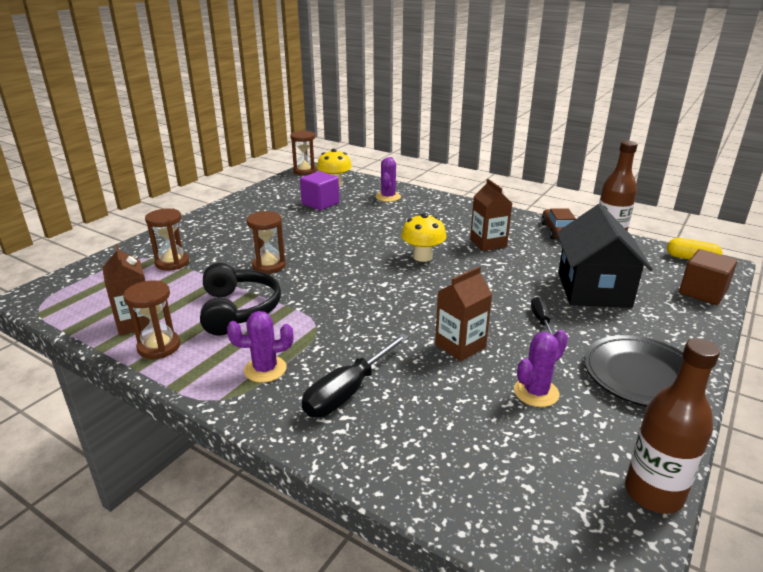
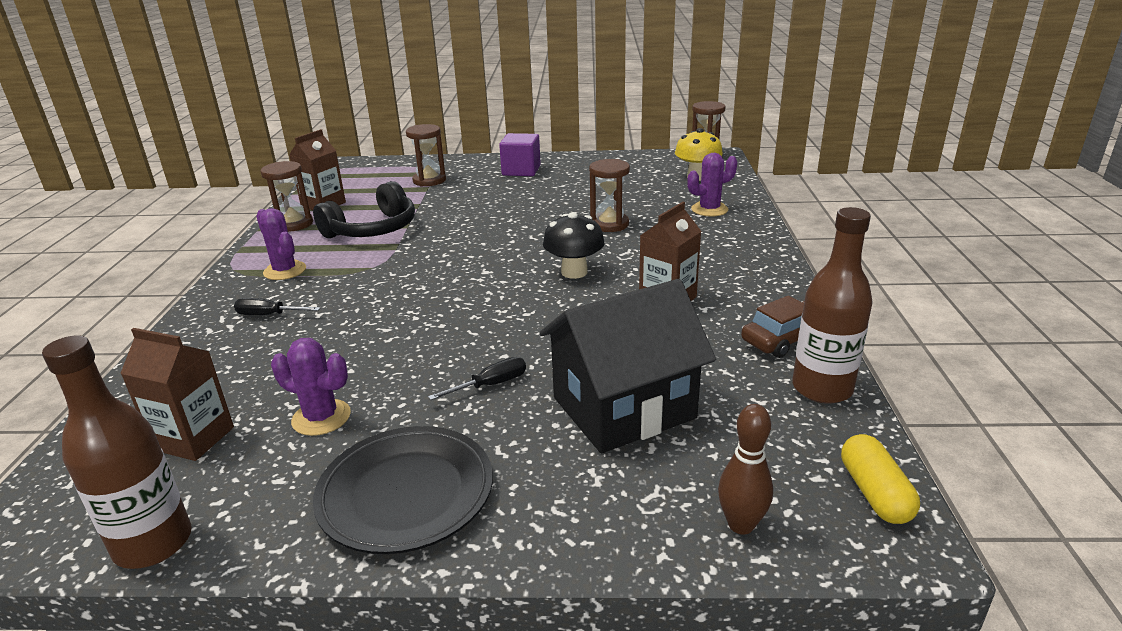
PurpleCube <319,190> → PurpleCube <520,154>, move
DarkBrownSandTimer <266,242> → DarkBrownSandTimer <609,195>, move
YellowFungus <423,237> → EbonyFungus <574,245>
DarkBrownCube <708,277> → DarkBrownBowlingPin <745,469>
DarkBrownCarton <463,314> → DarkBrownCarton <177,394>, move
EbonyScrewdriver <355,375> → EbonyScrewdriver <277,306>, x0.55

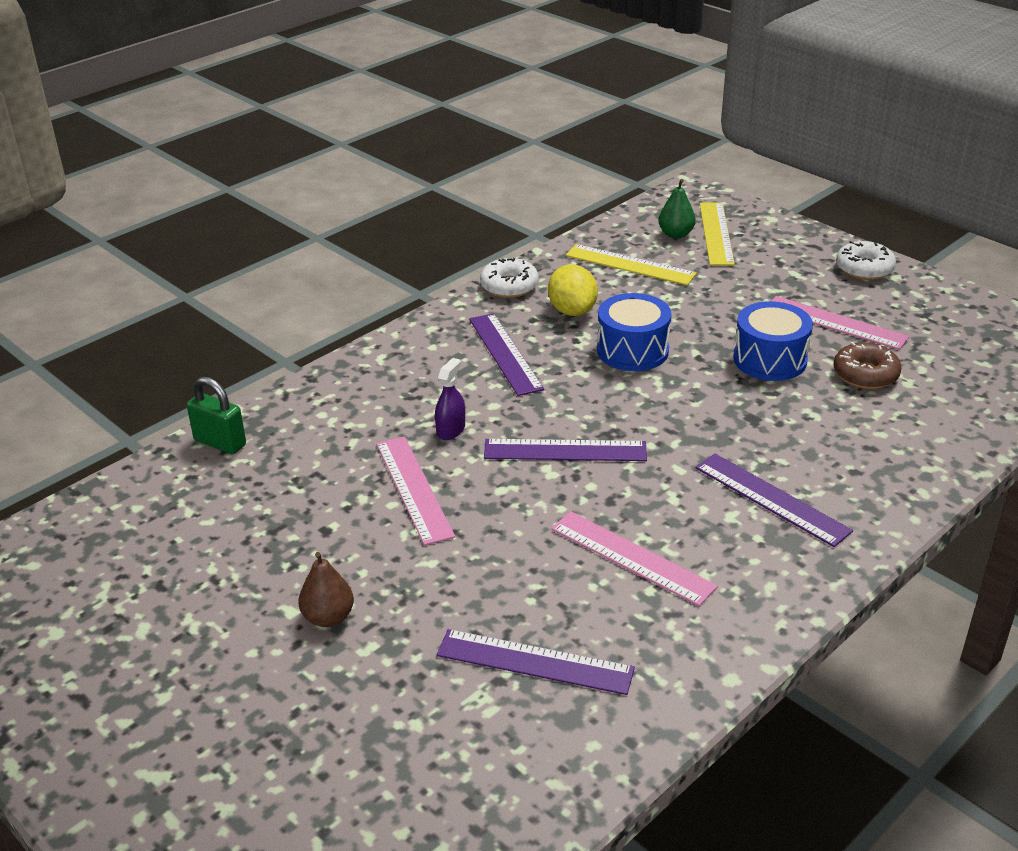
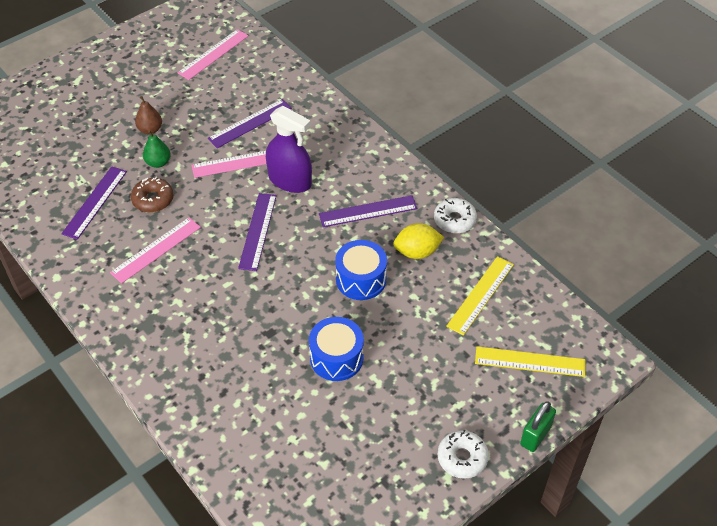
LeafGreenPearFruit <677,209> → LeafGreenPearFruit <157,149>, move
RosePinkMeasuringStick <840,323> → RosePinkMeasuringStick <213,54>, move
DarkBrownDonut <867,365> → DarkBrownDonut <152,194>, move
PurpleSprayer <450,399> → PurpleSprayer <289,149>, x2.05
LeafGreenPadlock <216,415> → LeafGreenPadlock <538,426>, move
PurpleMeasuringStick <774,500> → PurpleMeasuringStick <250,123>, move

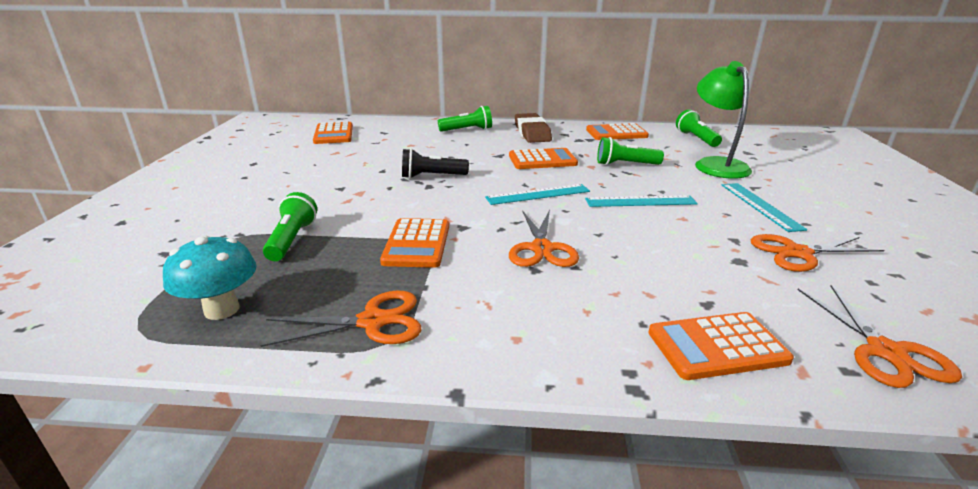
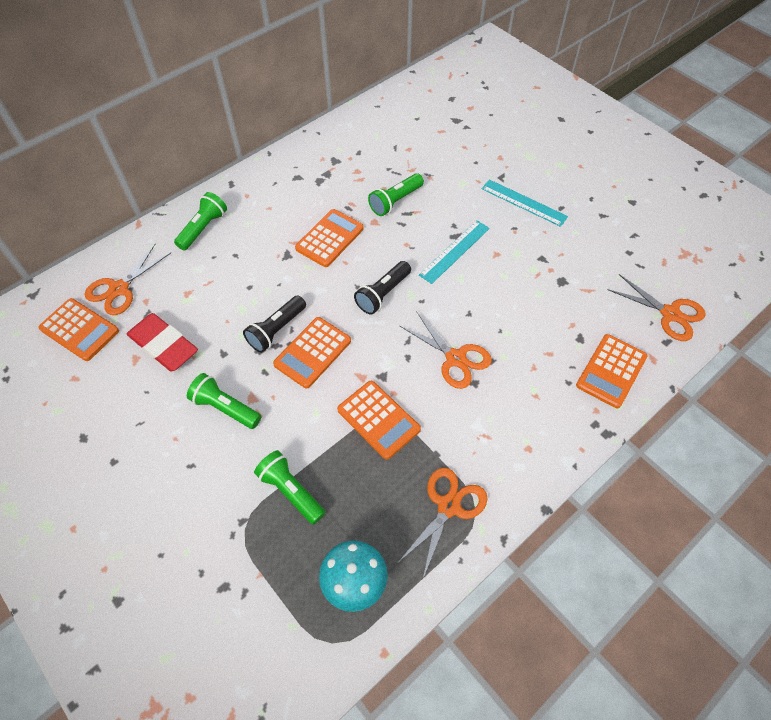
LeafGreenReadingLamp <723,120> → -
LeafGreenTorch <699,128> → LeafGreenTorch <224,401>, move
DarkBrownPencilEraser <533,128> → -
OrangeColouredCalculator <617,131> → OrangeColouredCalculator <312,353>, move
AquaMeasuringStick <537,194> → EbonyTorch <382,287>
OrangeColouredPairOfScissors <817,253> → OrangeColouredPairOfScissors <128,279>, move
- → ScarletPencilEraser <162,342>

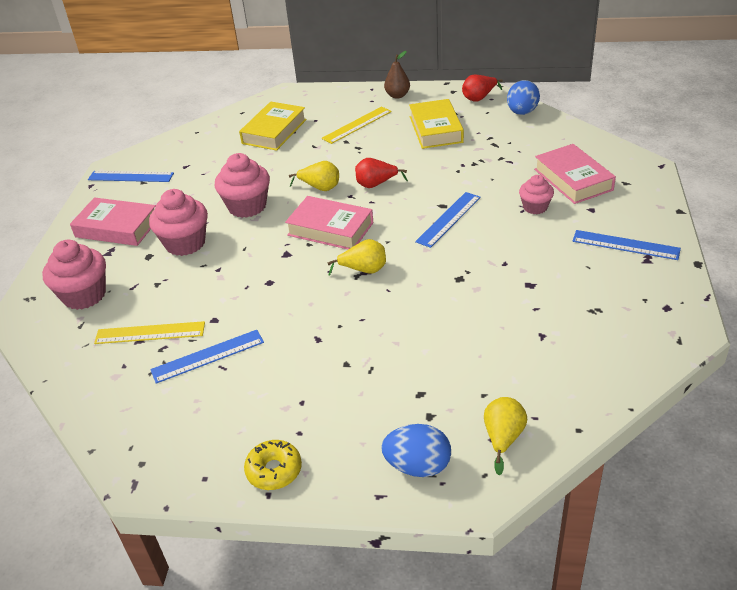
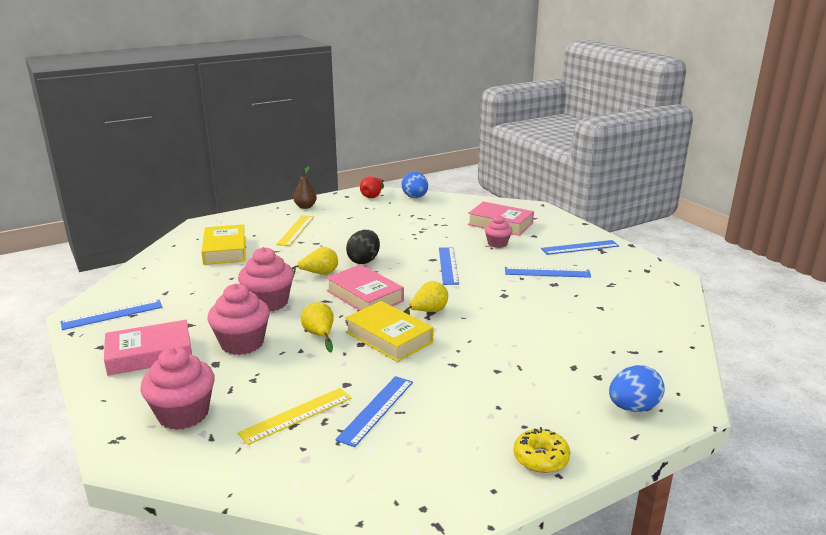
YellowBook <436,124> → YellowBook <389,331>, move
ScarletPearFruit <381,173> → EbonyEgg <363,247>
RosePinkBook <329,222> → RosePinkBook <365,287>, 60 degrees clockwise
YellowPearFruit <505,436> → YellowPearFruit <317,327>, move
- → CobaltMeasuringStick <548,272>

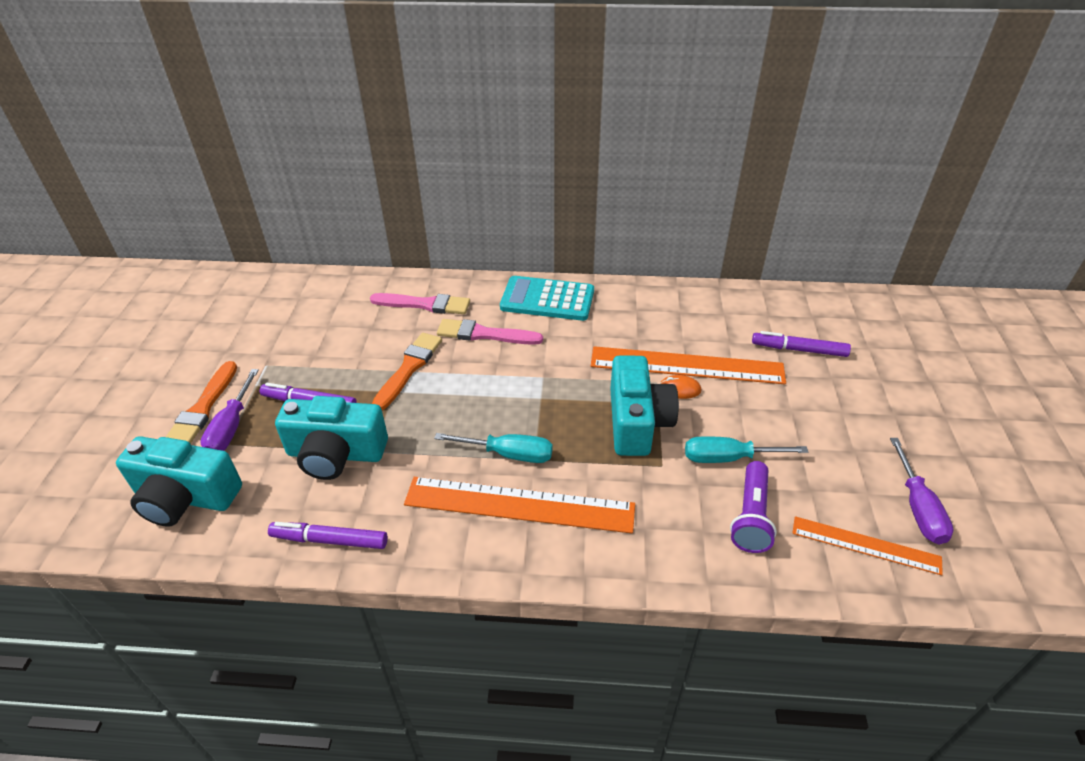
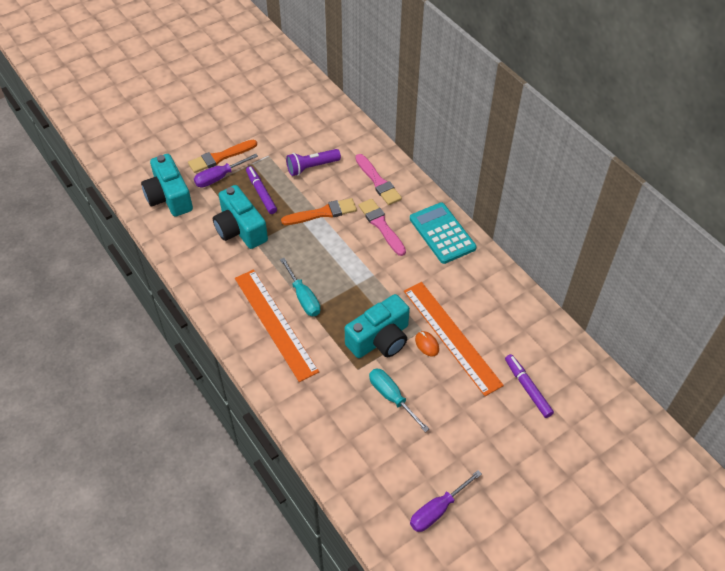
PurpleTorch <753,507> → PurpleTorch <313,162>, move
OrangeColouredMeasuringStick <867,545> → -
PurpleFeltPen <328,535> → -

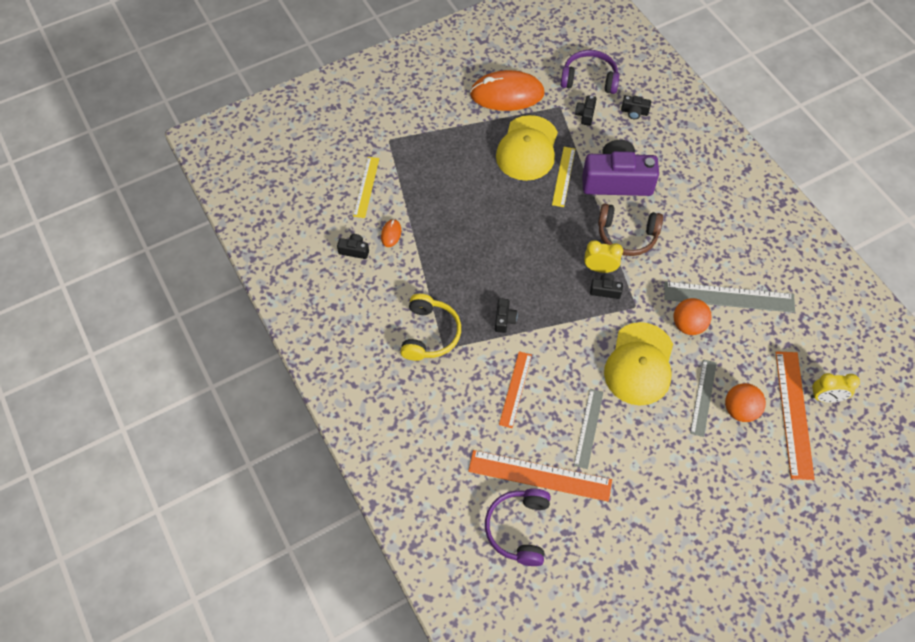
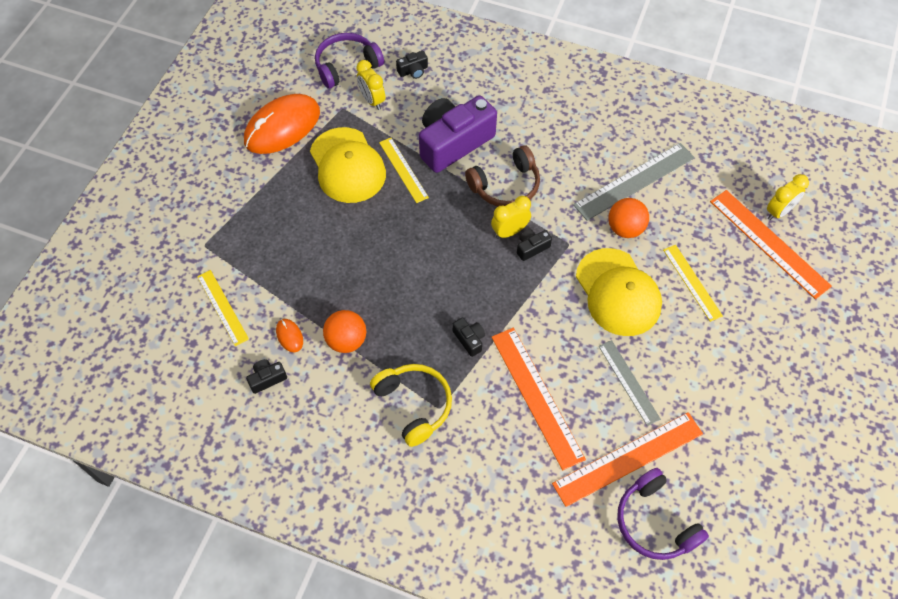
EbonyPhotoCamera <586,110> → YellowAlarmClock <370,85>
OrangeColouredMeasuringStick <515,389> → OrangeColouredMeasuringStick <539,399>, x1.63
AshGreyMeasuringStick <703,398> → YellowMeasuringStick <693,283>
OrangeColouredBall <745,402> → OrangeColouredBall <344,331>, move

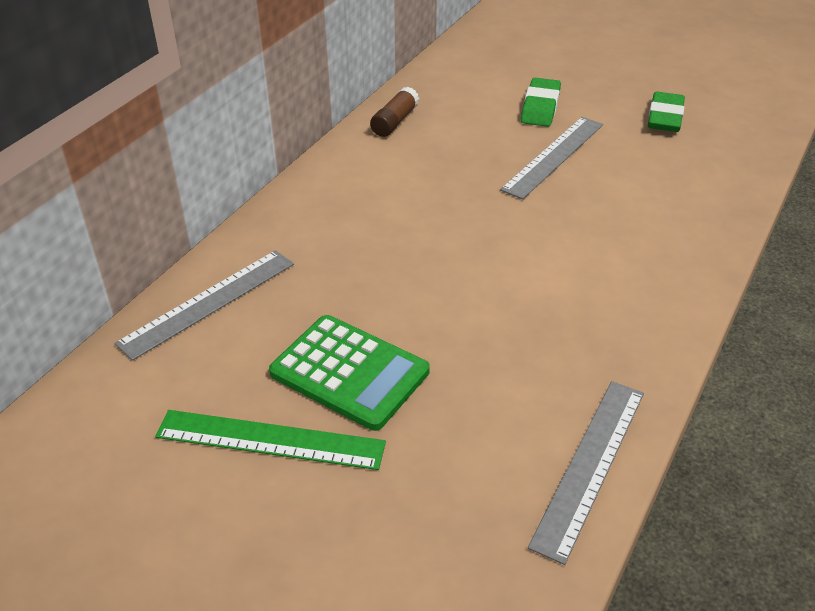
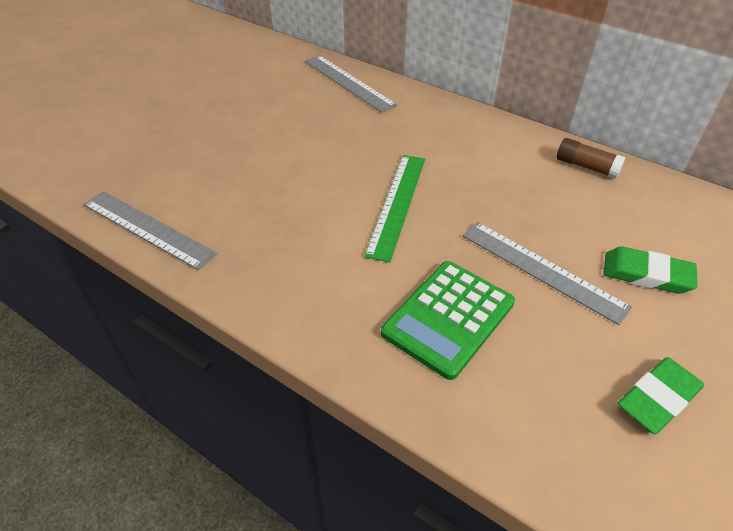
LeafGreenPencilEraser <666,112> → LeafGreenPencilEraser <661,395>, 60 degrees counterclockwise
LeafGreenCalculator <349,373> → LeafGreenCalculator <448,320>, move
LeafGreenMeasuringStick <270,440> → LeafGreenMeasuringStick <394,208>, move

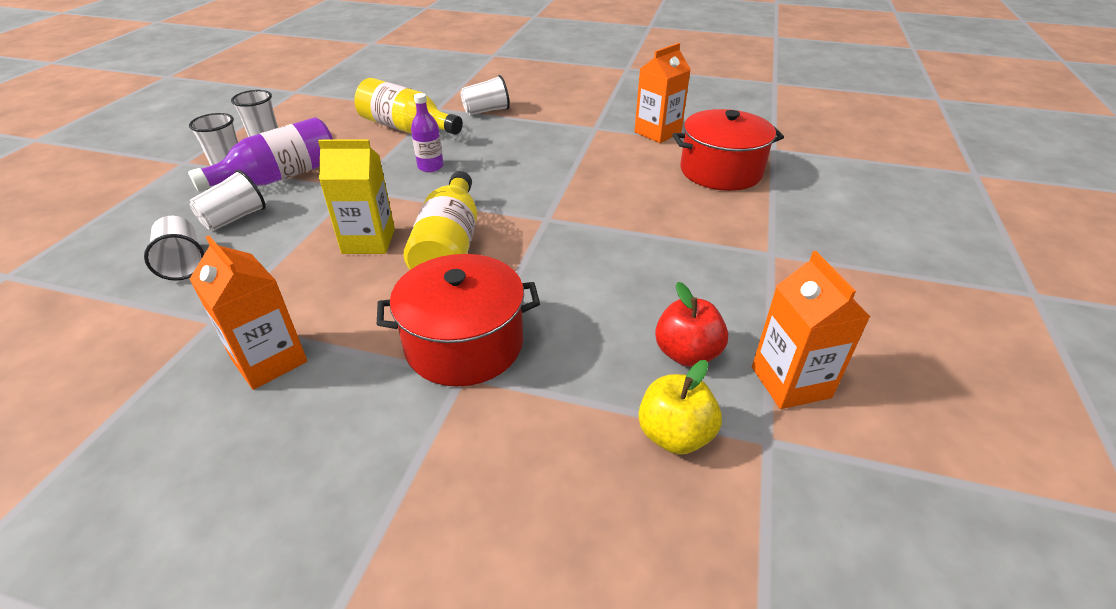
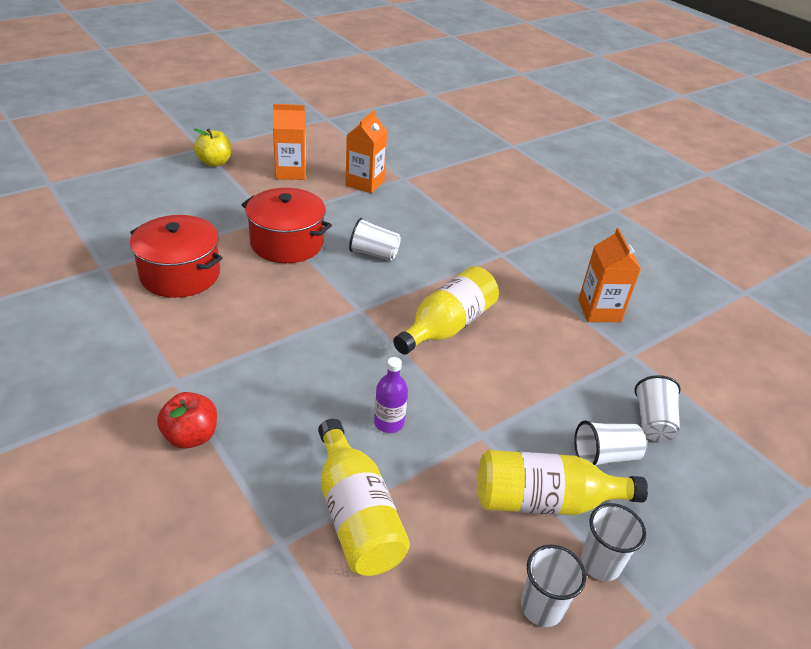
OrangeColouredCarton <662,93> → OrangeColouredCarton <289,142>, move
SnowWhiteCup <485,95> → SnowWhiteCup <375,239>, move
PurpleBottle <260,154> → YellowBottle <563,482>
YellowCarton <356,197> → -
ScarletCookingPot <458,320> → ScarletCookingPot <286,225>, move
ScarletAppleFruit <691,324> → ScarletAppleFruit <187,420>, move
YellowAppleFruit <680,407> → YellowAppleFruit <212,147>, move

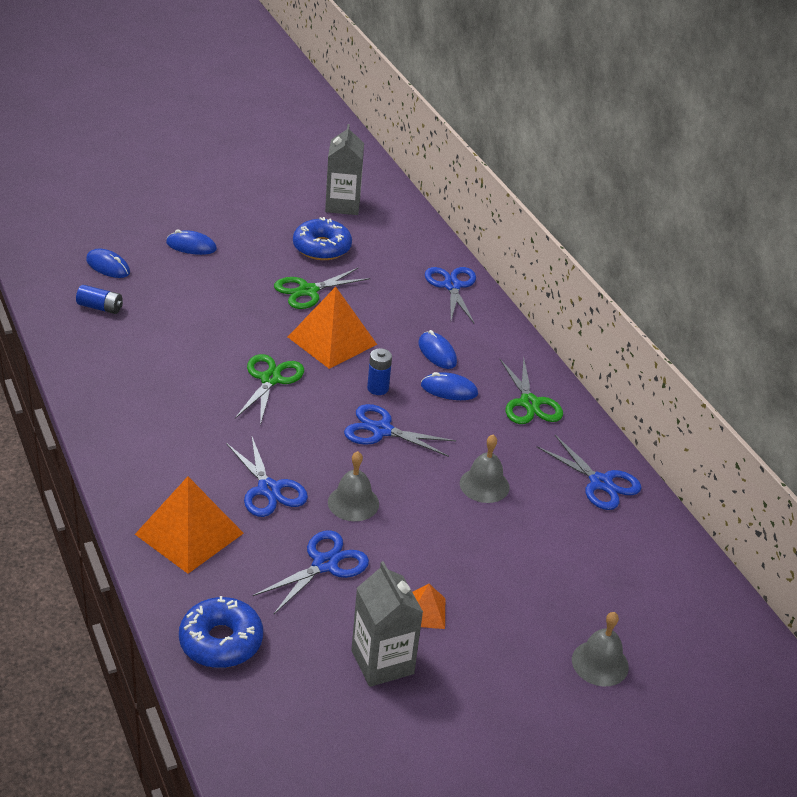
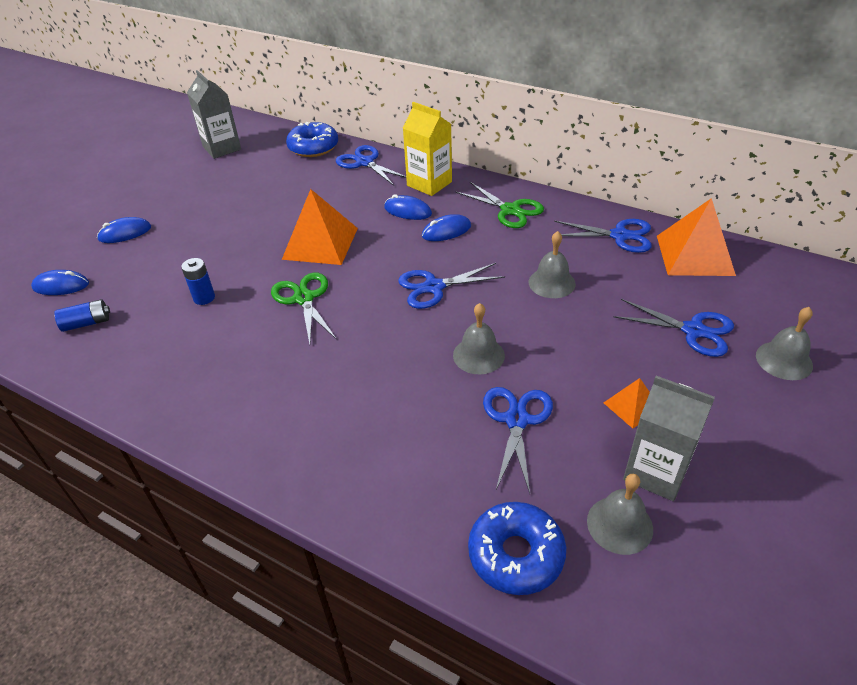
CobaltDonut <322,238> → CobaltDonut <312,139>, move
LeafGreenPairOfScissors <322,288> → -
CobaltPowerCell <379,371> → CobaltPowerCell <198,281>, move
CobaltPairOfScissors <267,477> → CobaltPairOfScissors <674,328>, move
OrangeColouredPyramid <189,525> → OrangeColouredPyramid <696,237>, move
- → YellowCarton <427,149>
- → AshGreyHandBell <620,514>

